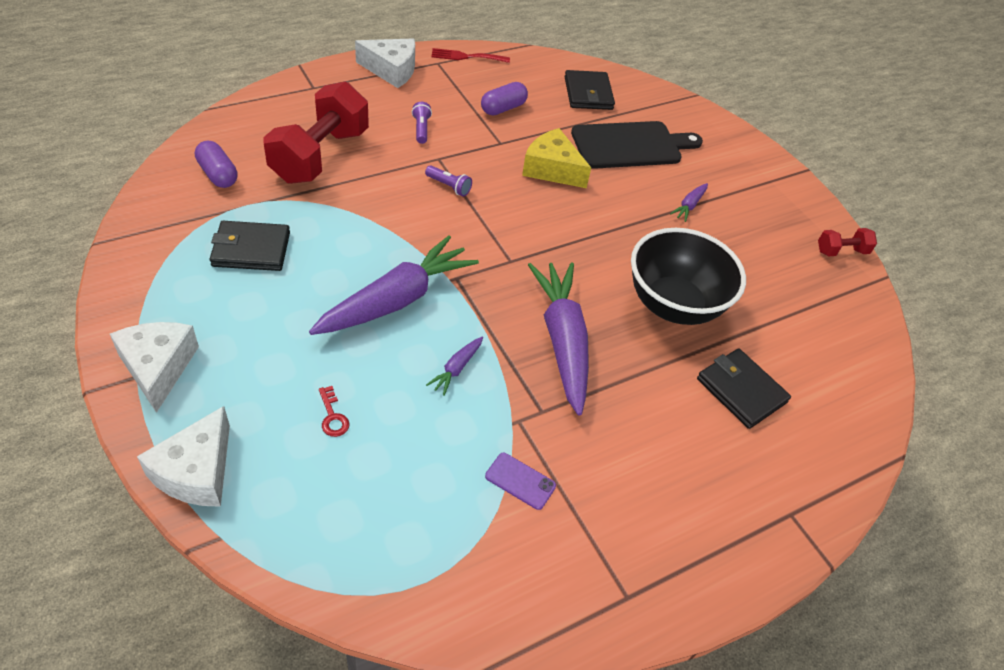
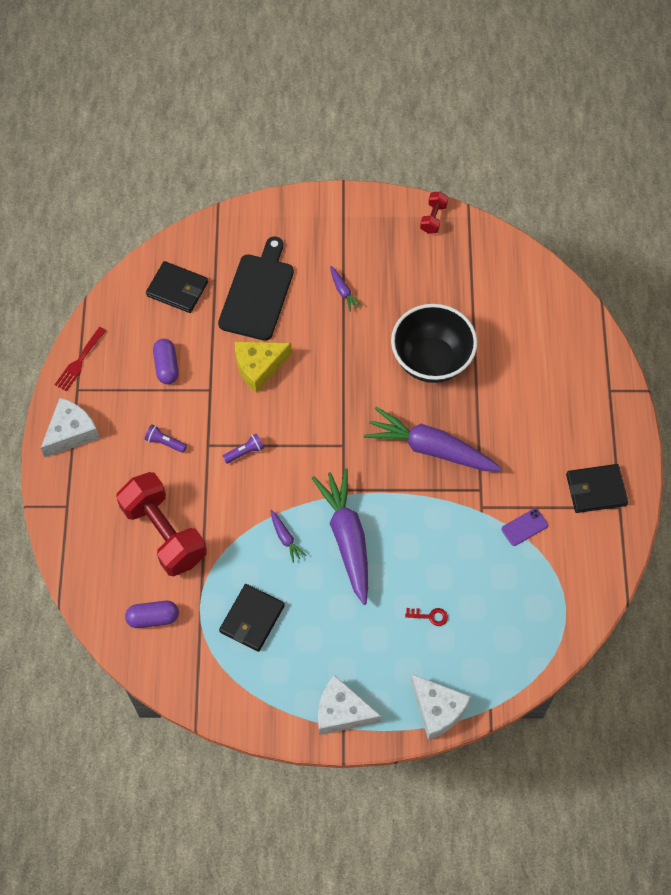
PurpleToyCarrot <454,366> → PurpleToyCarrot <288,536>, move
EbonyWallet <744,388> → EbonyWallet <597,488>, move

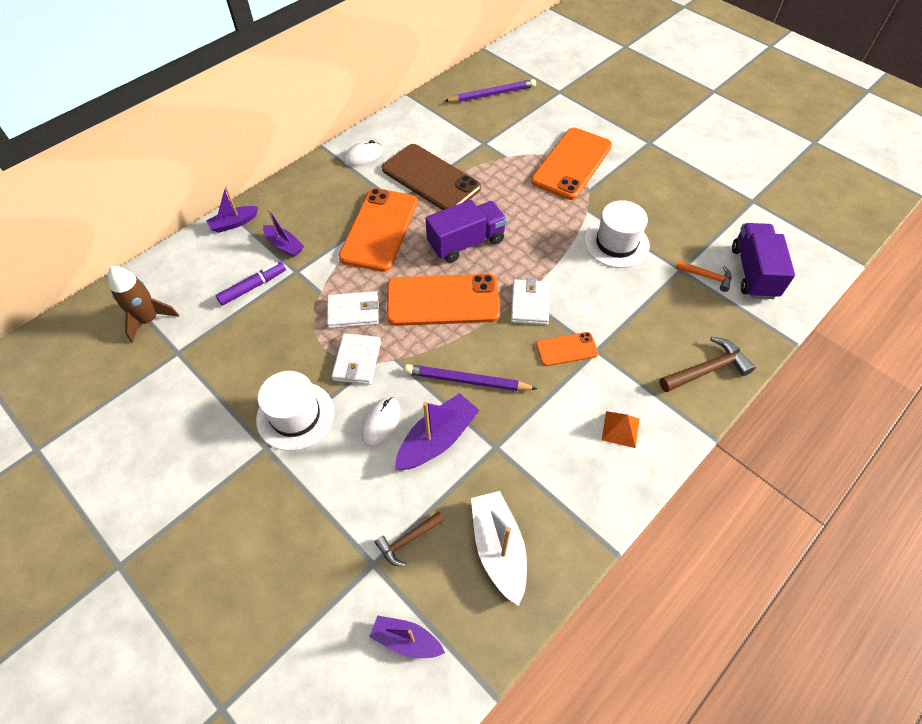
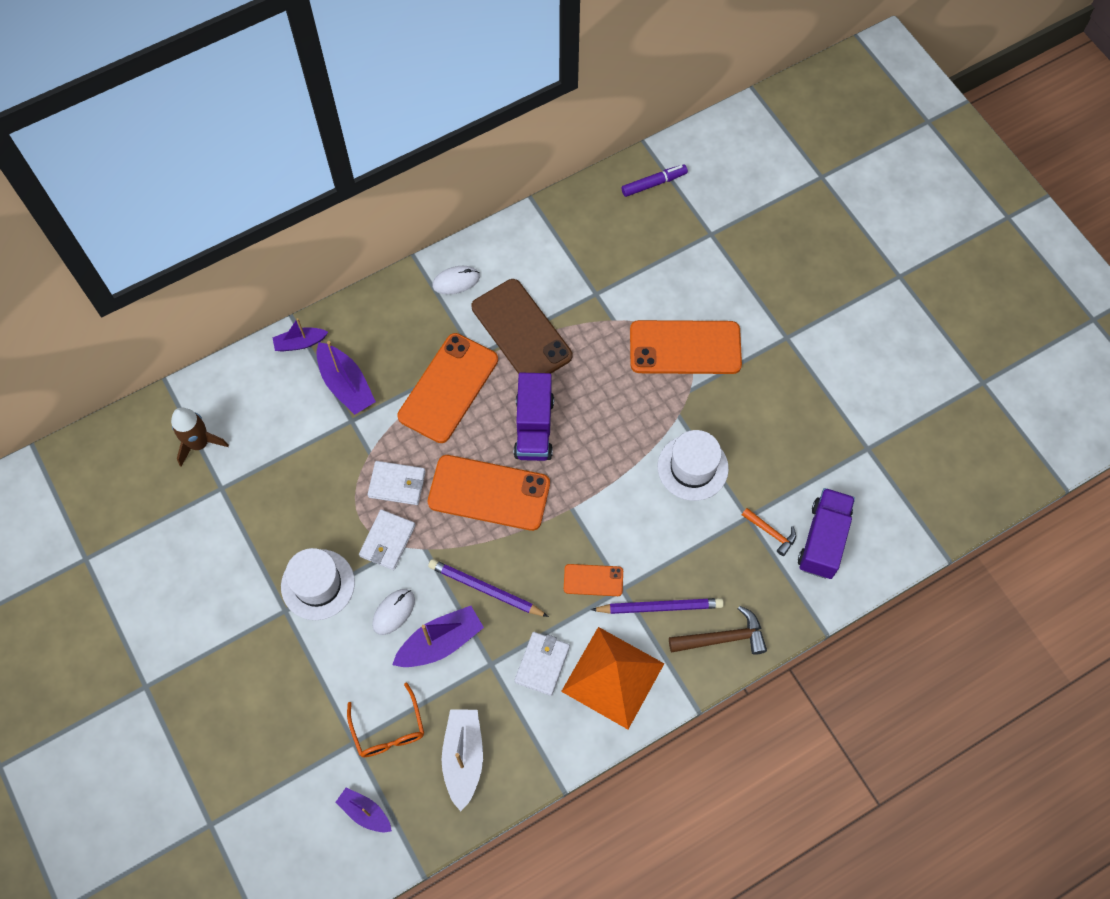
PurplePencil <490,90> → PurplePencil <657,606>, move
OrangeColouredSmartphone <571,164> → OrangeColouredSmartphone <686,347>, 45 degrees clockwise
PurpleToyTruck <466,231> → PurpleToyTruck <534,417>, 105 degrees clockwise
PurpleToyBoat <283,232> → PurpleToyBoat <346,378>, x1.59
PurpleFeltPen <251,283> → PurpleFeltPen <655,180>, move
SnowWhiteWallet <530,301> → SnowWhiteWallet <542,664>, move
OrangeColouredPyramid <620,429> → OrangeColouredPyramid <612,678>, x2.34
DarkBrownHammer <409,538> → OrangeColouredEyeglasses <385,720>

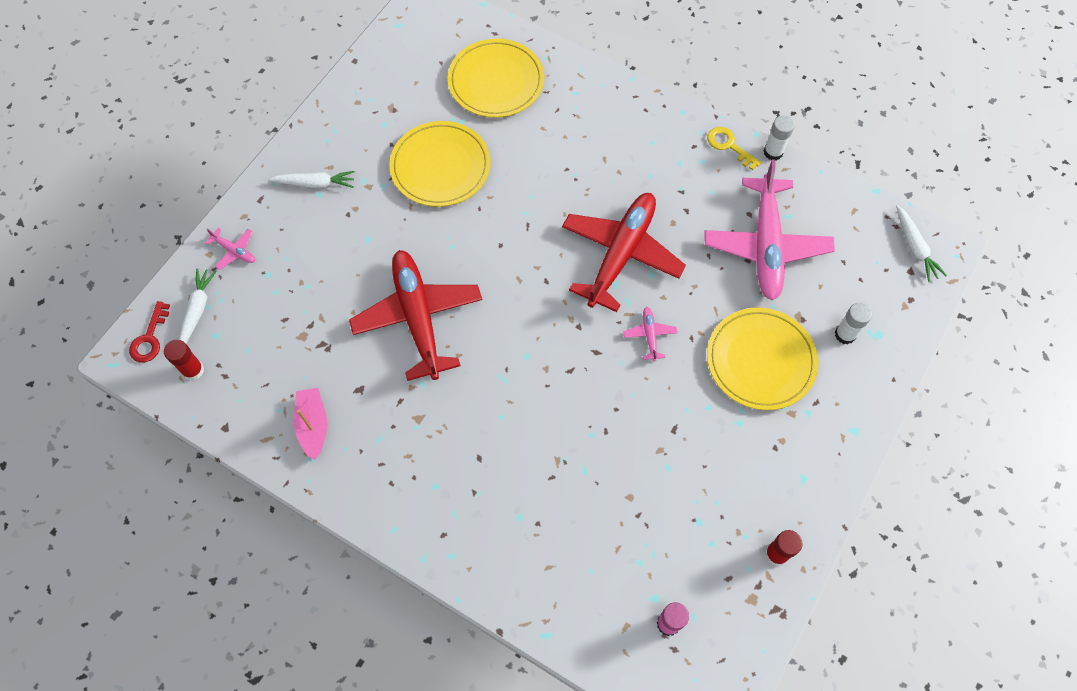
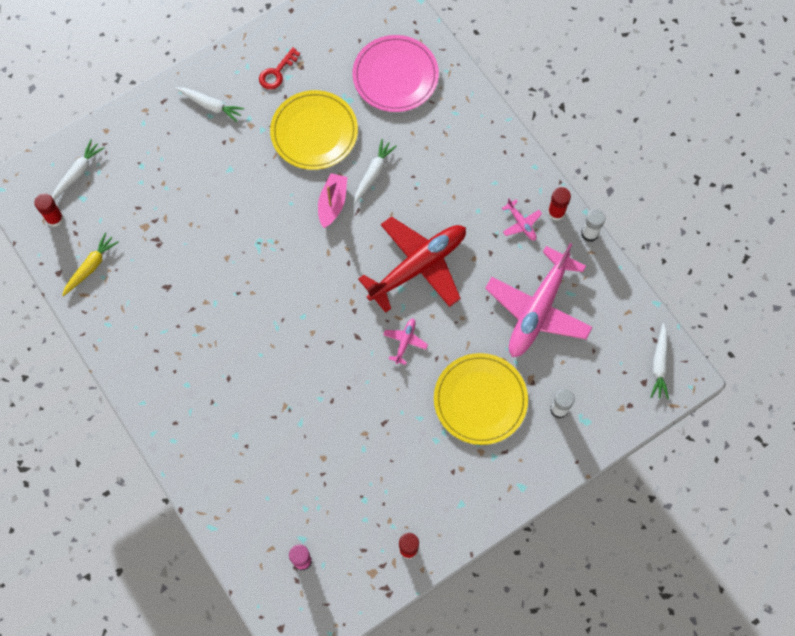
YellowPlate <496,78> → RosePinkPlate <395,73>
YellowDoorKey <734,148> → ScarletGlue <559,204>
RosePinkAeroplane <230,249> → RosePinkAeroplane <522,220>, move
ScarletAeroplane <415,315> → -
ScarletDoorKey <149,331> → ScarletDoorKey <279,68>, move
RosePinkToyBoat <310,424> → RosePinkToyBoat <332,200>, move
- → SnowWhiteToyCarrot <375,171>
- → YellowToyCarrot <90,264>

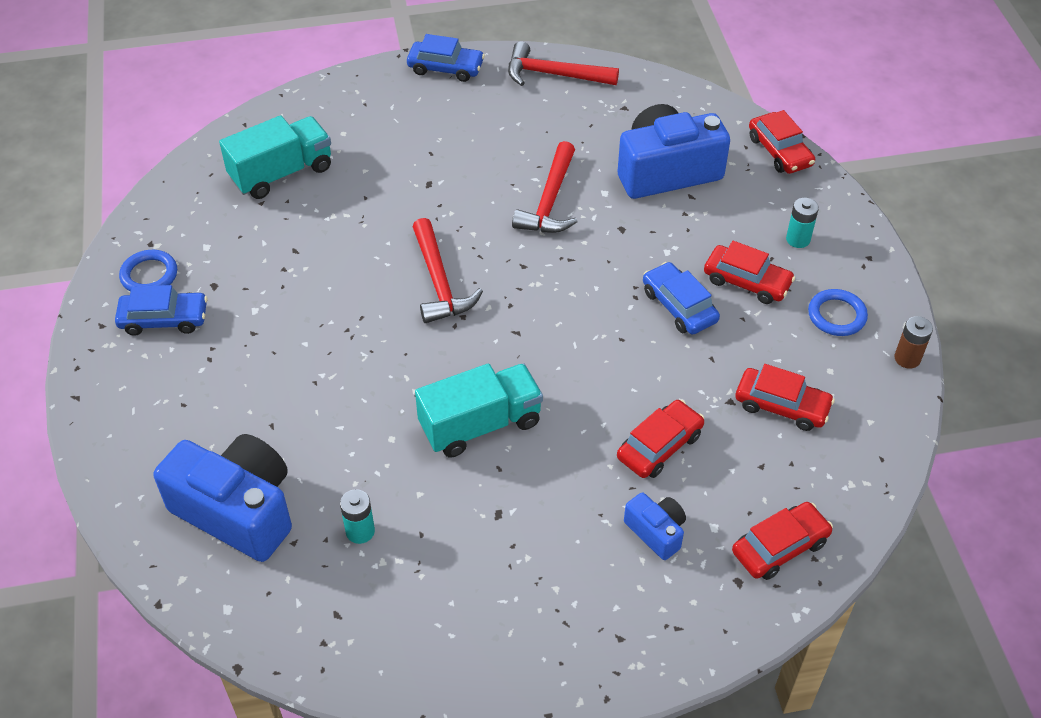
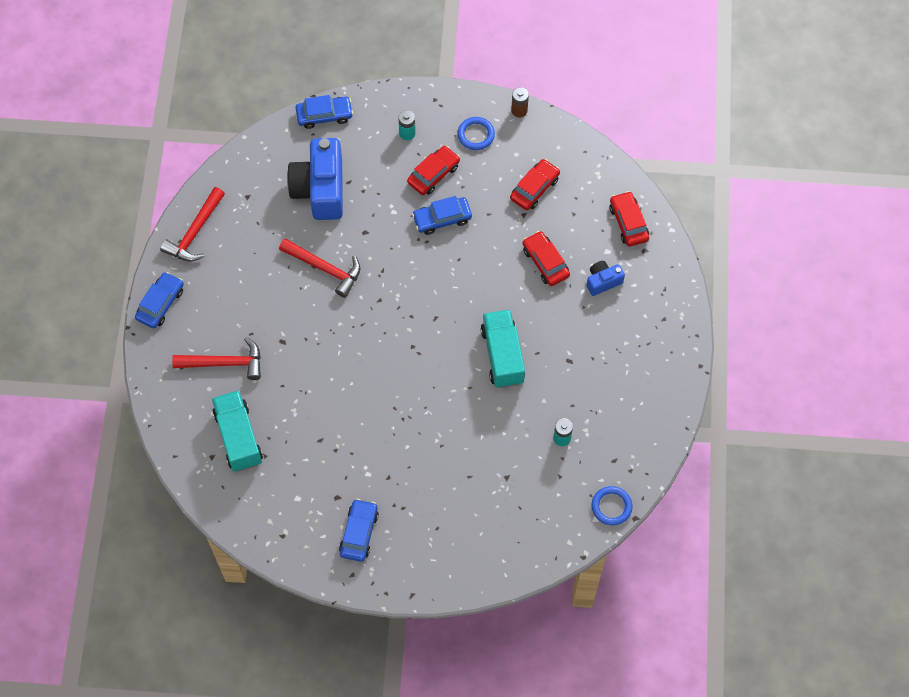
ScarletCar <782,142> → CobaltCar <324,112>
ScarletHammer <448,270> → ScarletHammer <216,358>, move
CobaltTorus <148,271> → CobaltTorus <612,505>, move
CobaltPhotoCamera <222,498> → -

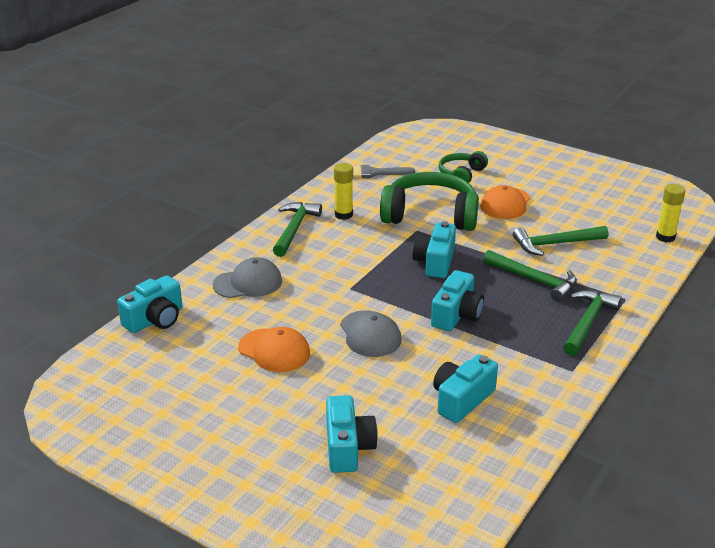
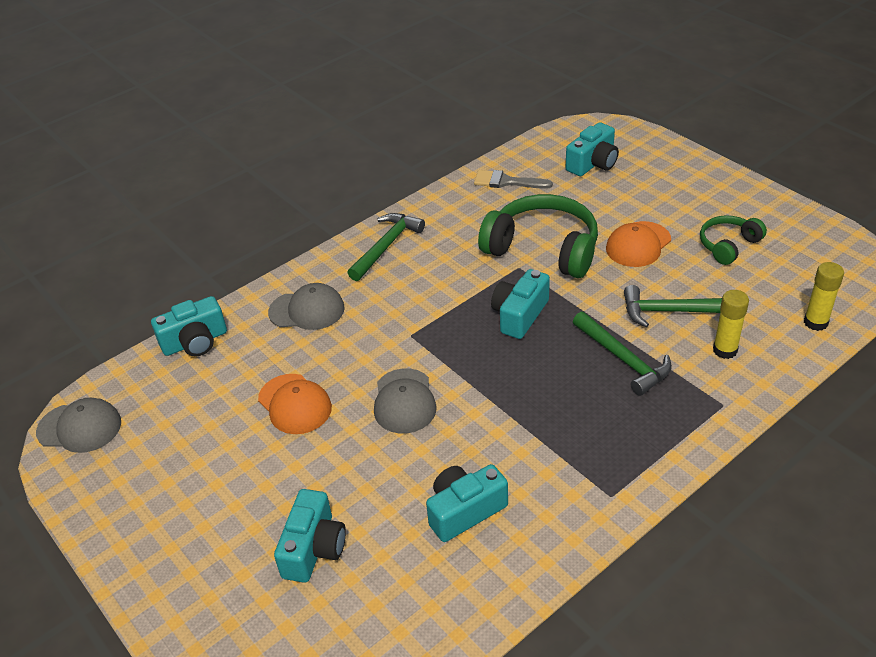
LeafGreenHeadset <463,167> → LeafGreenHeadset <733,240>, move
YellowGlue <343,191> → YellowGlue <731,324>, move
AquaPhotoCamera <457,300> → AquaPhotoCamera <592,149>, move
LeafGreenHammer <592,323> → -
- → AshGreyPeakedCap <78,425>

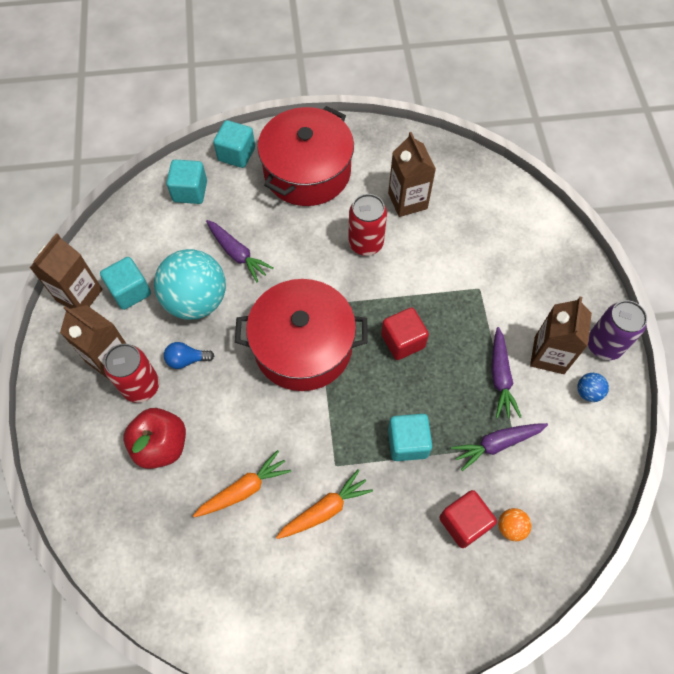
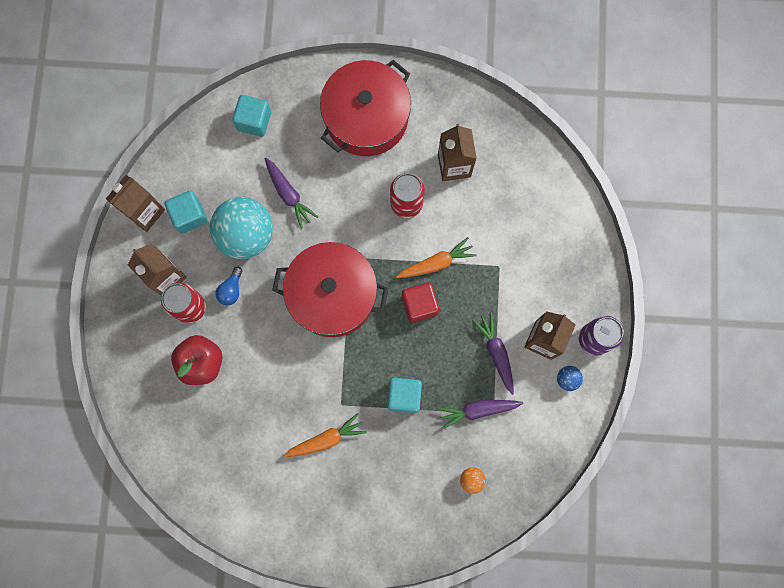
AquaCube <234,144> → -
PurpleToyCarrot <506,372> → PurpleToyCarrot <493,353>, 150 degrees clockwise
CobaltBulb <189,355> → CobaltBulb <228,286>, 75 degrees counterclockwise
OrangeColouredToyCarrot <242,483> → OrangeColouredToyCarrot <436,257>, move
ScarletCube <468,519> → -

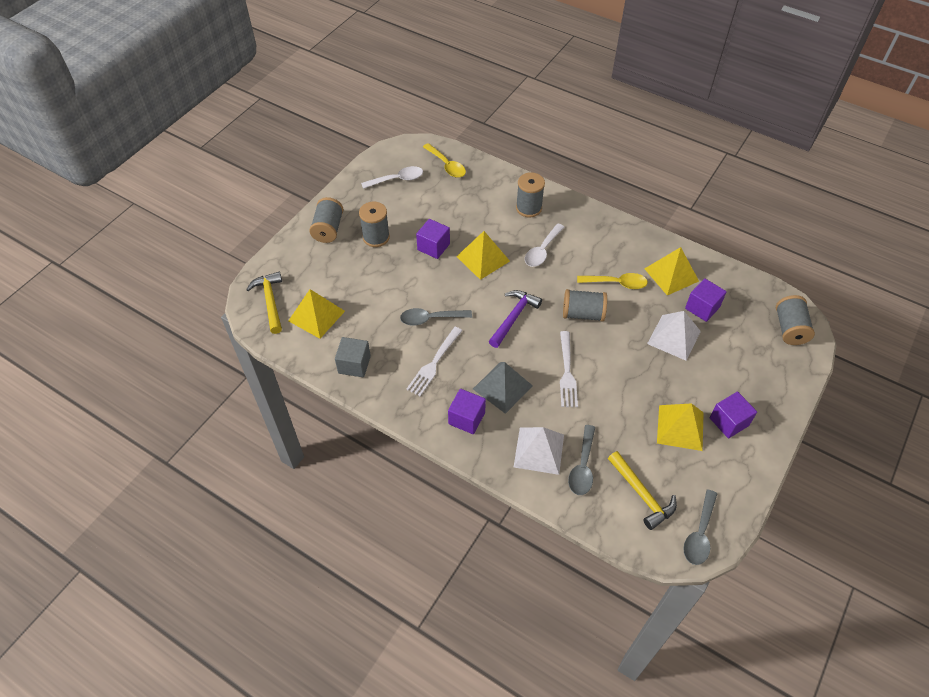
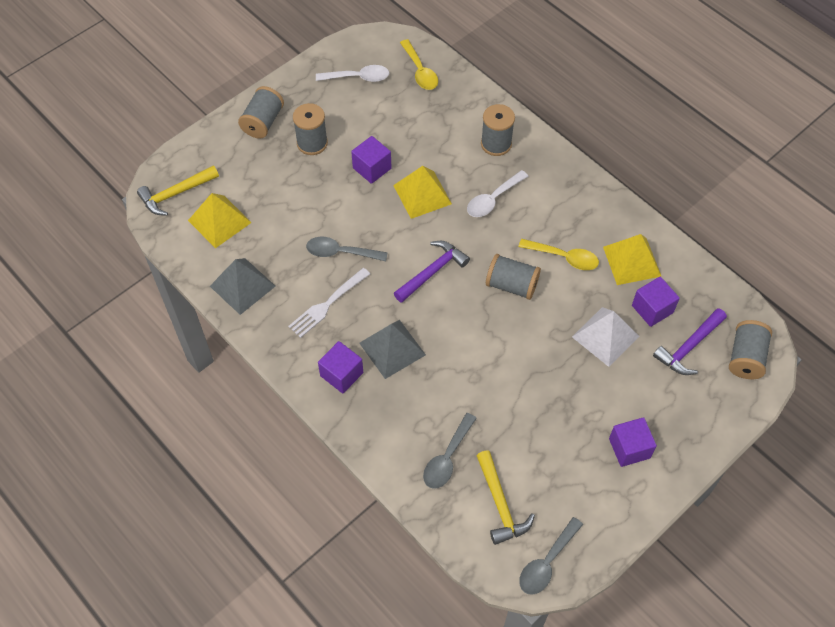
YellowHammer <264,303> → YellowHammer <178,190>, 120 degrees counterclockwise
SnowWhiteFork <569,369> → -
AshGreyCube <353,357> → AshGreyPyramid <242,286>
YellowPyramid <680,427> → -
SnowWhitePyramid <539,451> → -
- → PurpleHammer <690,341>

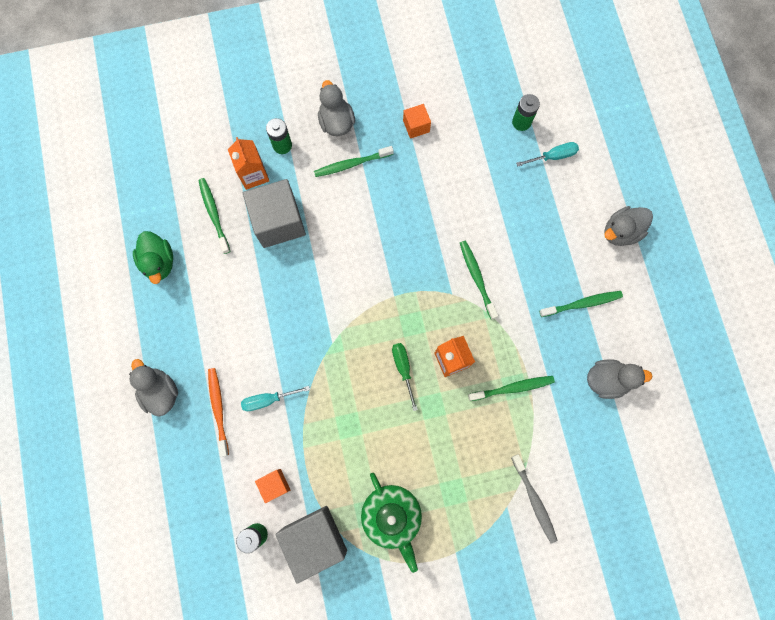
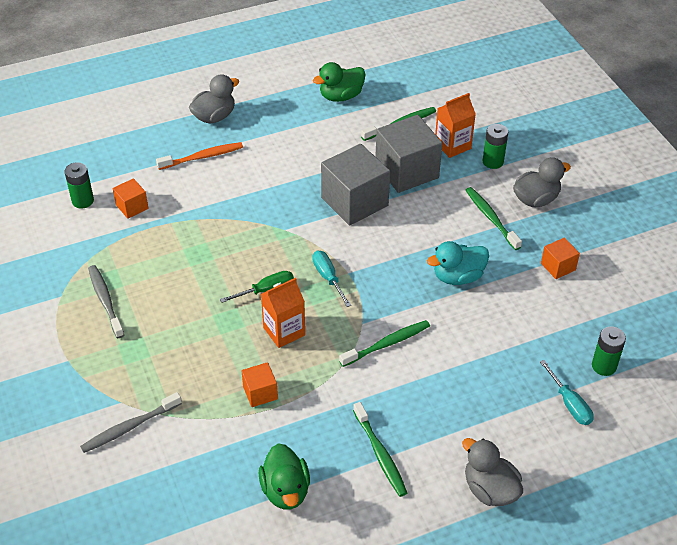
AshGreyToyDuck <620,379> → LeafGreenToyDuck <284,476>
LeafGreenToothBrush <511,388> → OrangeColouredCube <260,384>
AquaScrewdriver <275,398> → AquaScrewdriver <331,279>, move
LeafGreenChinaTeapot <391,523> → AshGreyToothBrush <106,301>
AshGreyCube <311,544> → AshGreyCube <355,184>, move
- → AquaToyDuck <458,263>

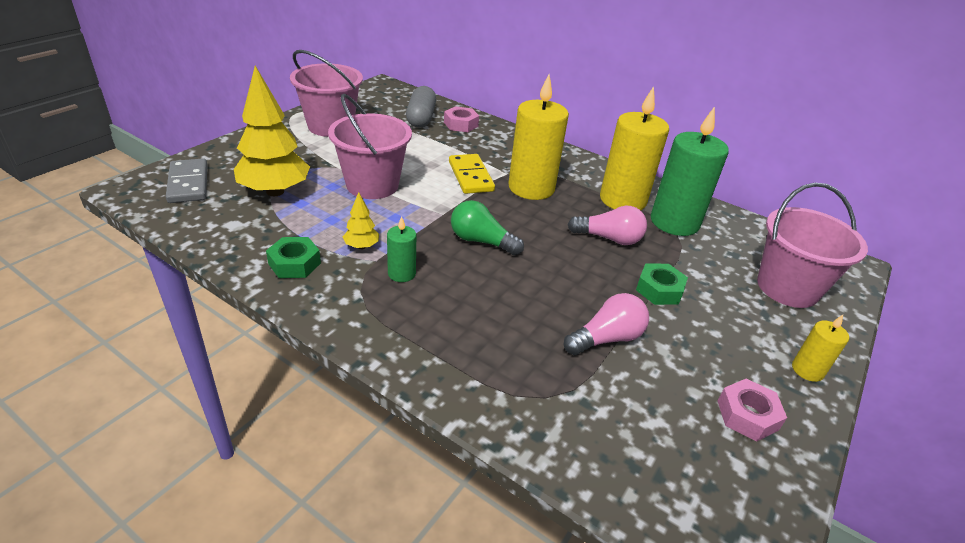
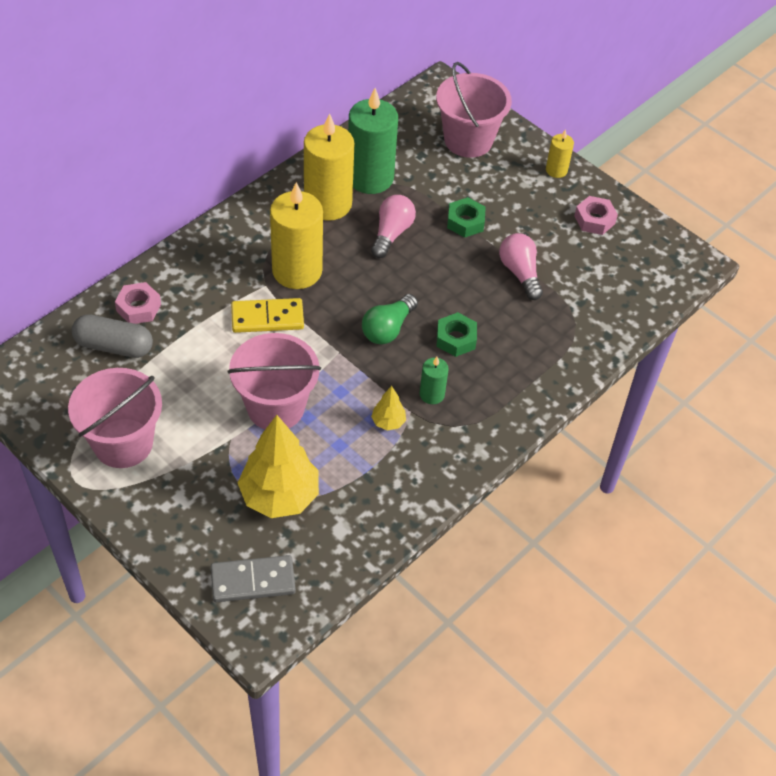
LeafGreenHexNut <293,257> → LeafGreenHexNut <456,334>, move

